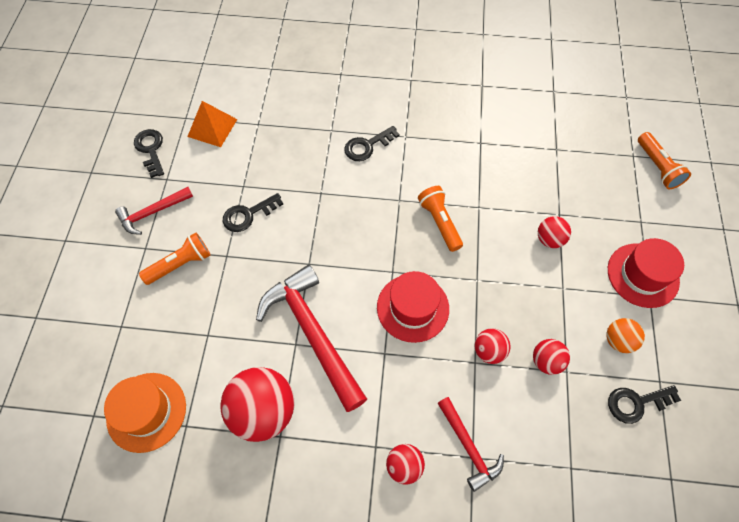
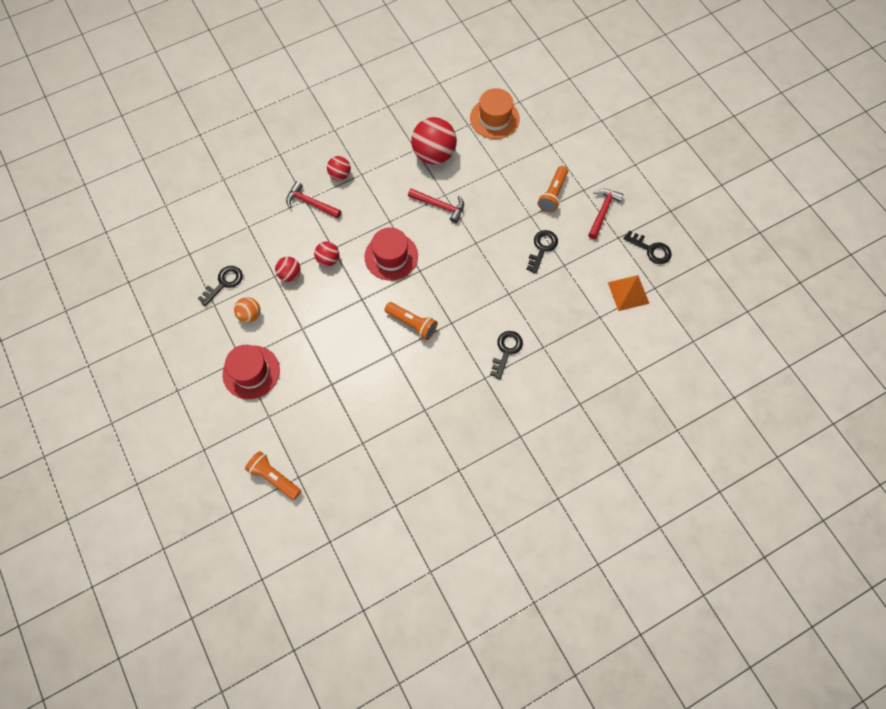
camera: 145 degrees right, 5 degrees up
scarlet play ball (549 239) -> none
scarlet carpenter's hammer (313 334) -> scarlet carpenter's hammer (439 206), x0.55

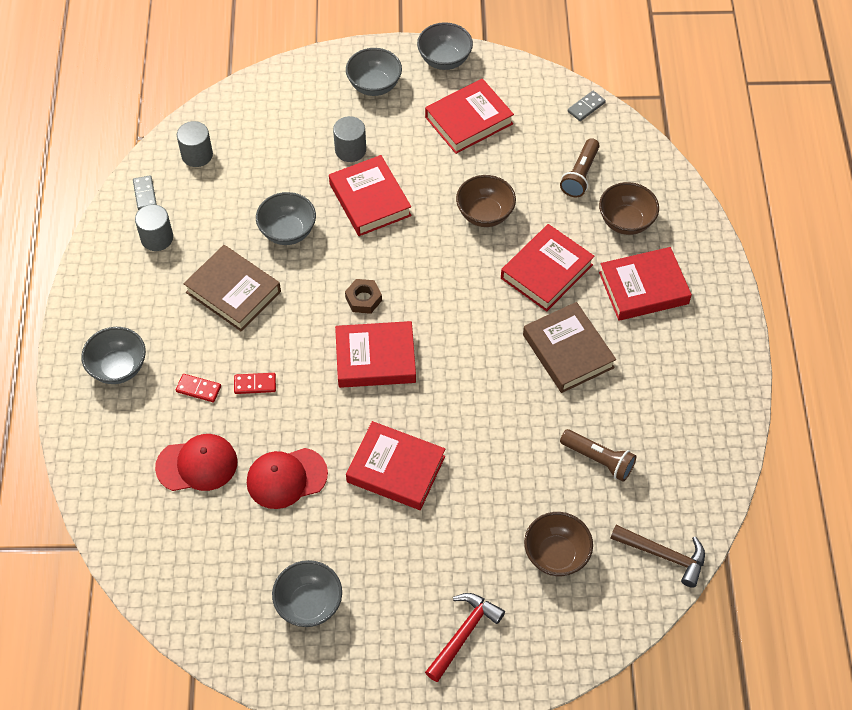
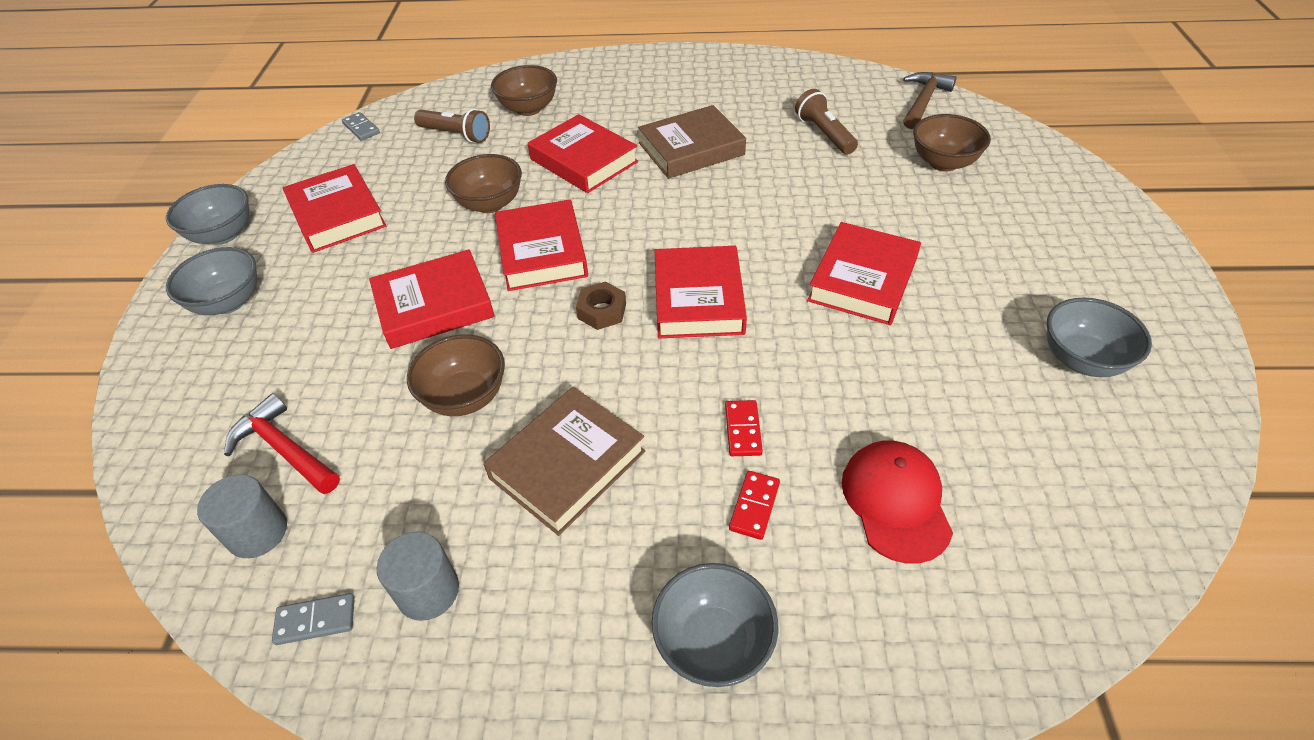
camera: 85 degrees left, 10 degrees down
scarlet peaked cap (286 478) -> none
gray cylinder shape (350 150) -> none
scarlet carpenter's hammer (464 634) -> scarlet carpenter's hammer (285 449), moved
scarlet hardback (643 288) -> scarlet hardback (542 252), moved
gray deep dish (288 232) -> russet deep dish (465 397)
russet flashlight (598 459) -> russet flashlight (824 134), 60 degrees counterclockwise

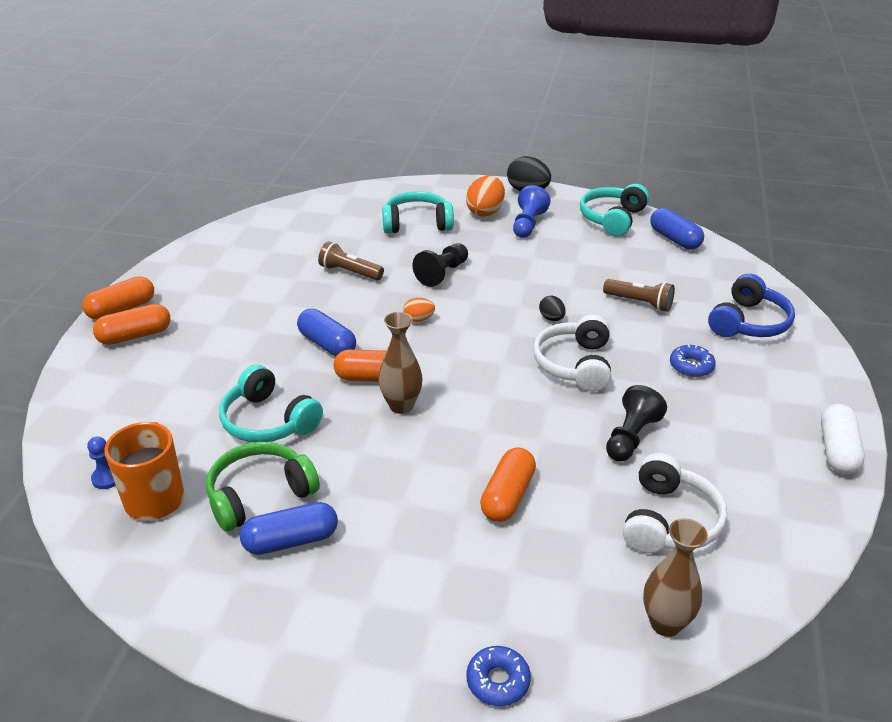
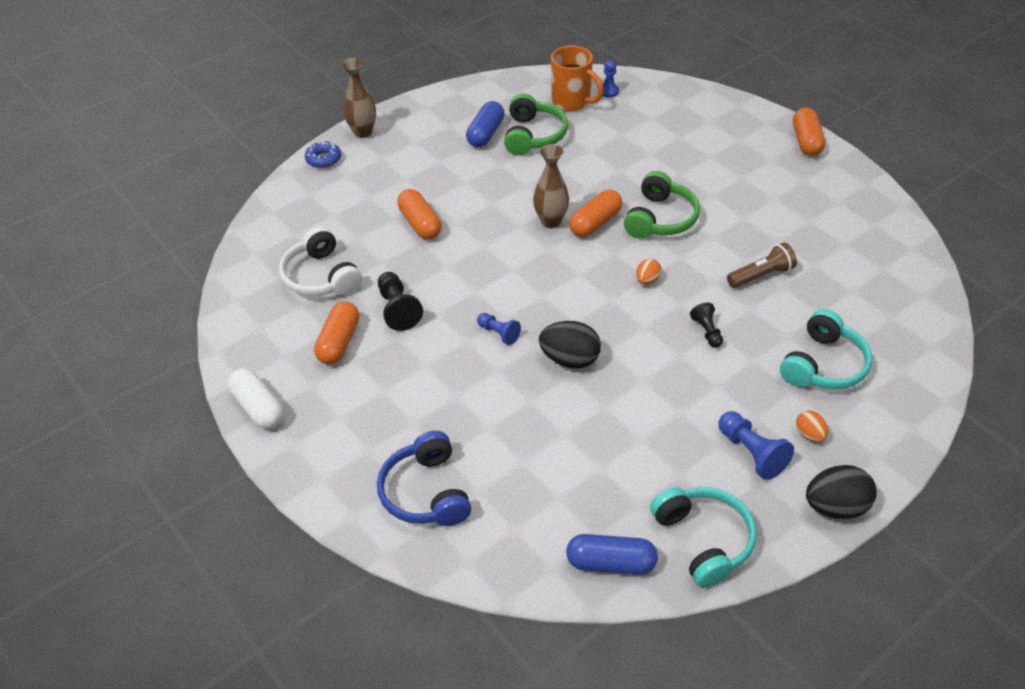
camera: 130 degrees right, 10 degrees up
turquoise headphones (268 421) -> none
russet flashlight (639 303) -> none
cobalt glazed donut (691 366) -> none
orange-coloured pill shape (135 335) -> orange-coloured pill shape (339 342), moved
russet vase (665 623) -> russet vase (363 132), moved
cobalt pill shape (327 344) -> green headphones (660 218)
snow-white headphones (575 364) -> cobalt chess pawn (499 333)
black chess pawn (442 273) -> black chess pawn (707 331), x0.64
orange-coloured egg (485 212) -> orange-coloured egg (809 434), x0.55
black egg (551 318) -> black egg (569 359), x1.83

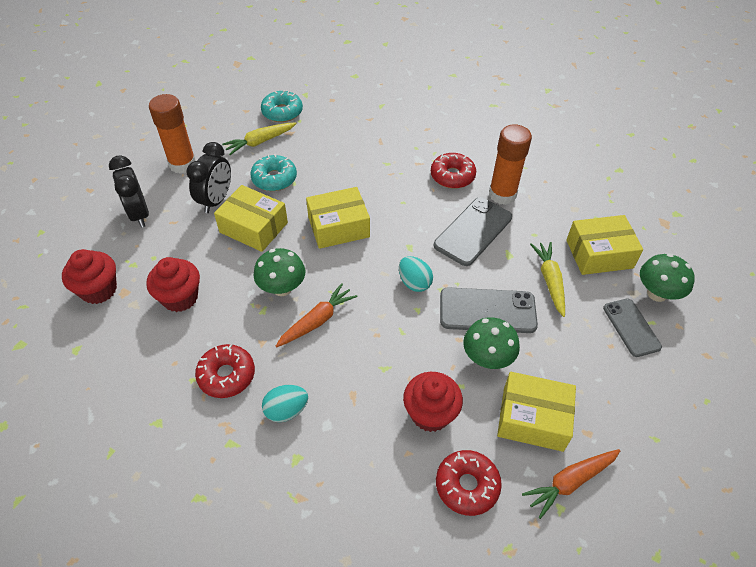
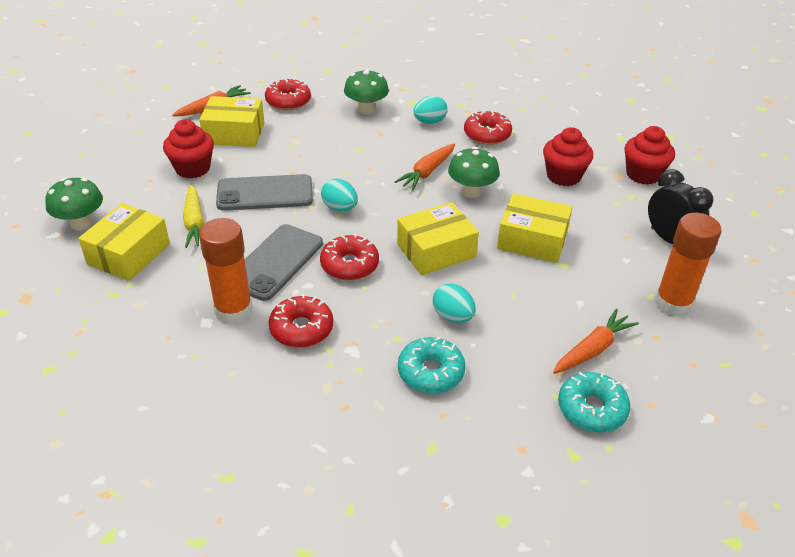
camera: 170 degrees right, 10 degrees down
black bedside clock (216 200) -> none
gray smartphone (631 327) -> none
none -> scarlet glazed donut (349 265)
none -> turquoise egg (453 316)
turquoise glazed donut (274 179) -> turquoise glazed donut (431 372), moved
scarlet cupcake (430 413) -> scarlet cupcake (192 168), moved
green mushroom (487 358) -> green mushroom (366 109), moved
golden root vegetable (260 142) -> orange-coloured root vegetable (592 349)
golden package (599 254) -> golden package (129 254), 45 degrees counterclockwise

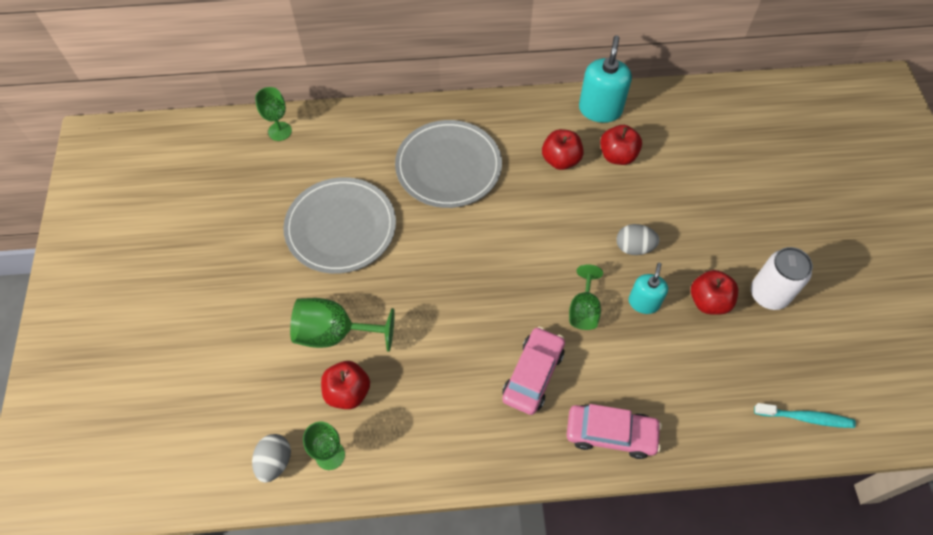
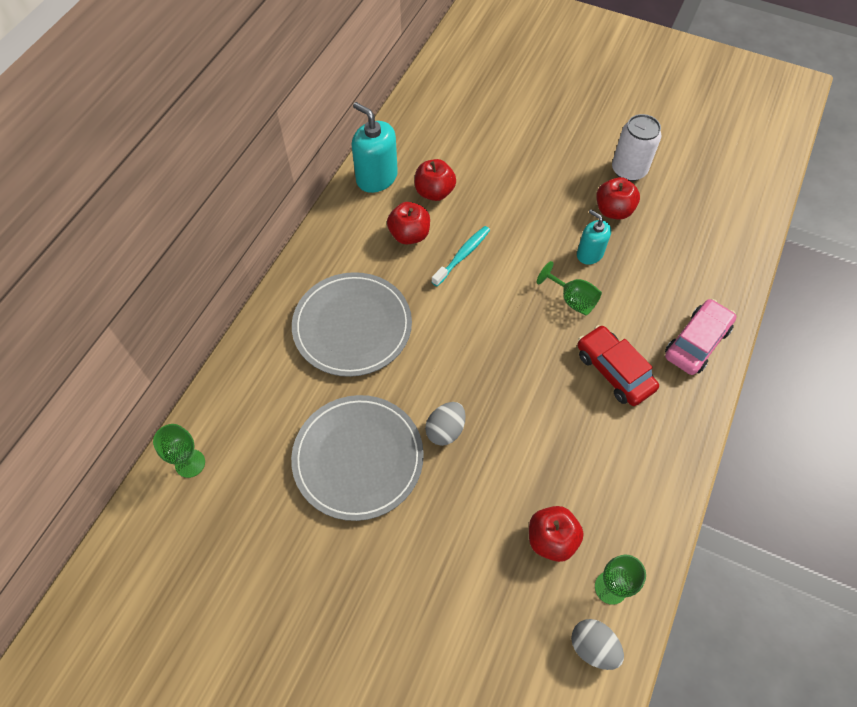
camera: 60 degrees left, 0 degrees up
green chalice (334 333) -> none
gray egg (634 247) -> gray egg (445 430), moved
turquoise tooth brush (806 418) -> turquoise tooth brush (462 255), moved
pink toy car (533 375) -> scarlet toy car (614 371)

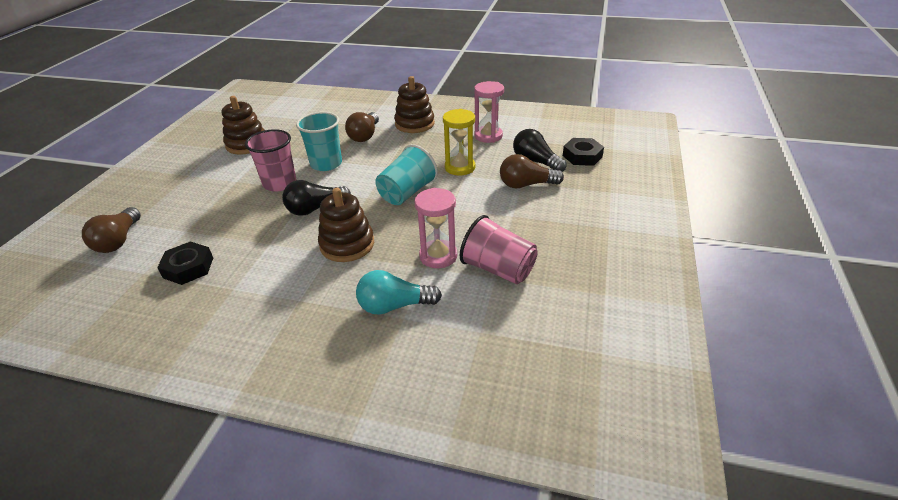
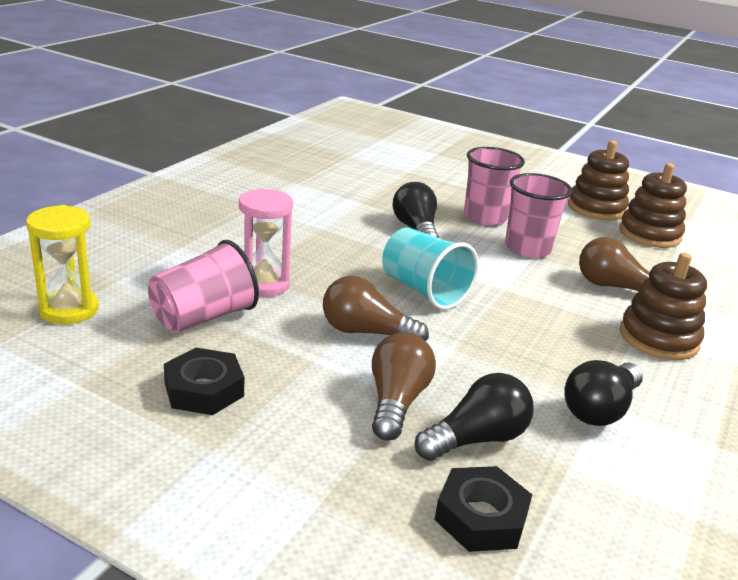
camera: 100 degrees right, 10 degrees down
turquoise lightbulb (394 306) -> none
russet lightbulb (118 241) -> russet lightbulb (366 332), moved
black hex nut (188 268) -> black hex nut (204 389), moved
russet stacking toy (347 244) -> russet stacking toy (649 234), moved
golden hourglass (460 167) -> golden hourglass (69 310), moved
pink hourglass (488 136) -> black lightbulb (600 409)
turquoise tumbler (326 164) -> pink tumbler (527 249)

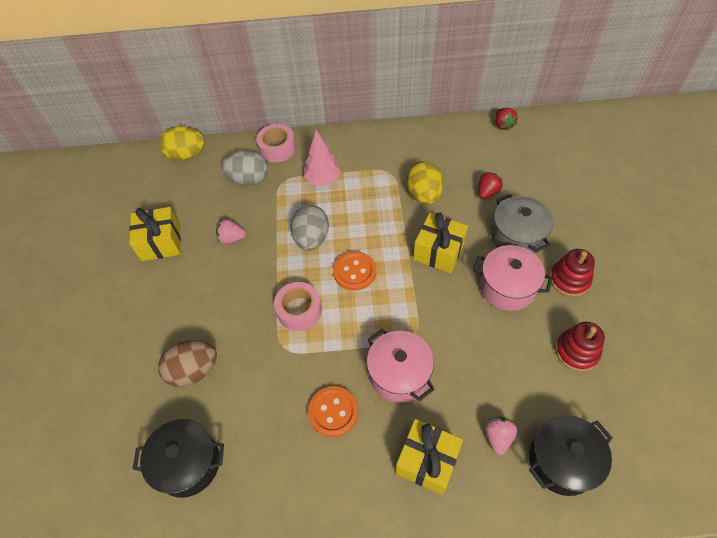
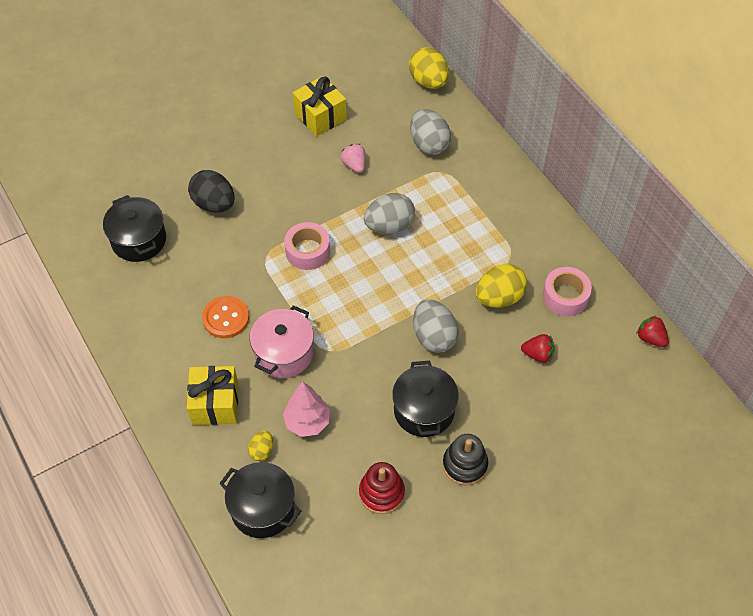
camera: 60 degrees right, 0 degrees up
orange-coloured shirt button (354 272) -> none
gray cooking pot (516 237) -> none
pink roll of tape (277 148) -> pink roll of tape (565 296), moved
pink fir tree (323 180) -> pink fir tree (307 422), moved
golden wrapped gift (438 252) -> gray egg (434 337)
pink strawberry (498 437) -> golden egg (262 451)
russet egg (194 370) -> black egg (214 204)
pink cooking pot (507 287) -> black cooking pot (424 410)
scarlet stacking toy (569 279) -> black stacking toy (465 465)
scarlet strawberry (503 125) -> scarlet strawberry (650 338), 90 degrees clockwise

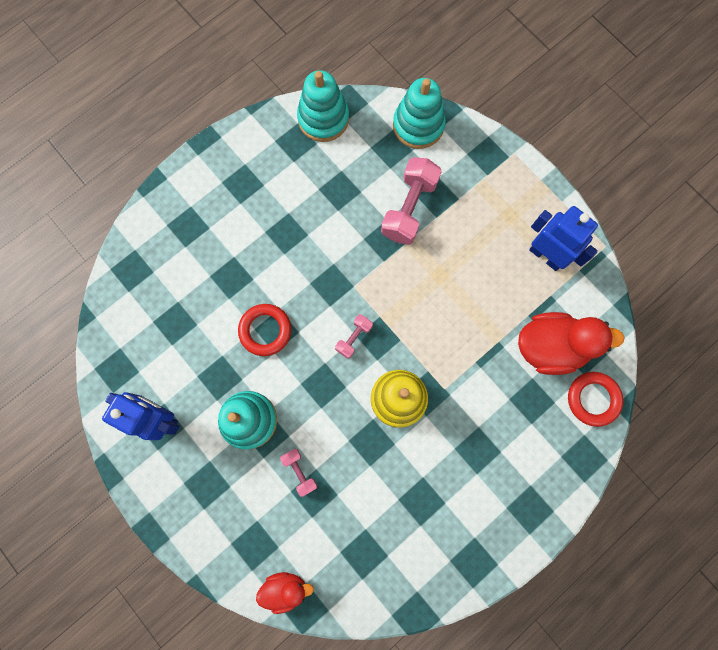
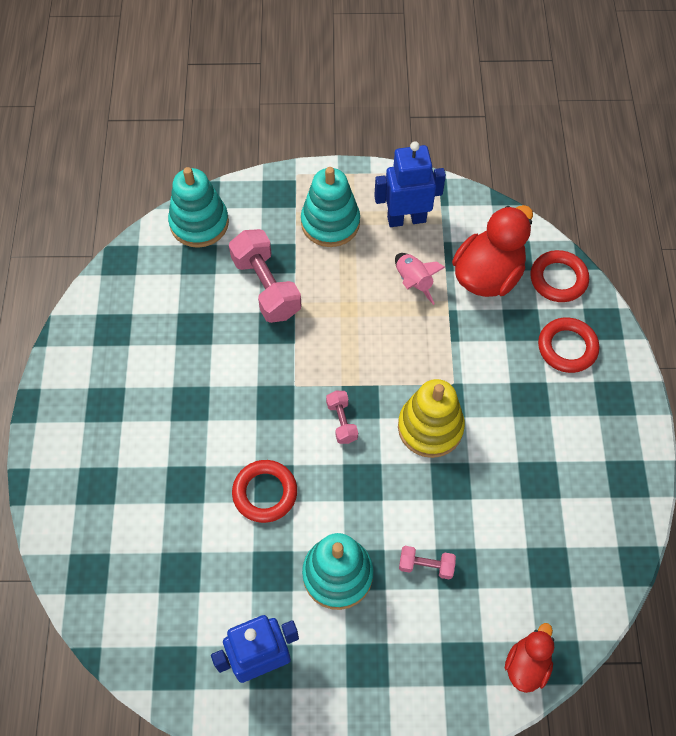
camera: 50 degrees left, 15 degrees down
none -> pink toy rocket (413 282)
none -> scarlet torus (567 347)
turquoise stacking toy (323 119) -> turquoise stacking toy (330 223), moved

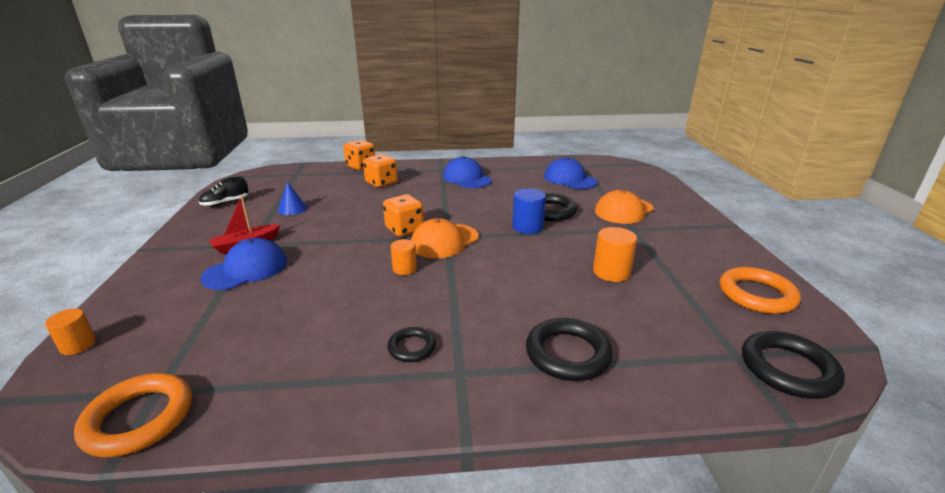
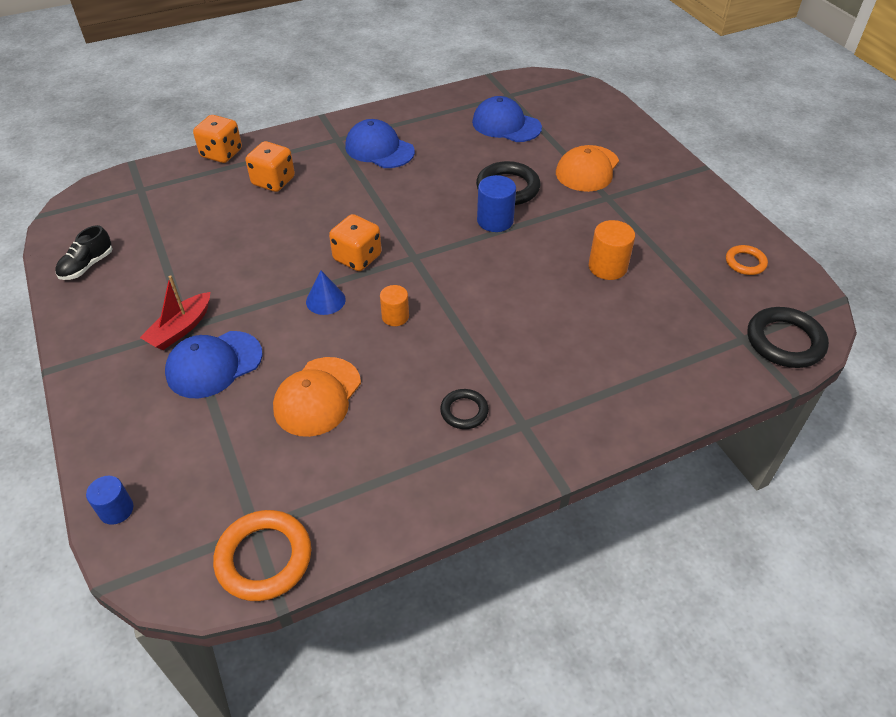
camera: 20 degrees left, 20 degrees up
black torus (567 354) -> none
cobalt cone (292 209) -> cobalt cone (325 300), moved
orange-coloured peaked cap (444 241) -> orange-coloured peaked cap (317 397), moved
orange-coloured cylinder shape (78 345) -> cobalt cylinder shape (116 510)
cobalt peaked cap (246 269) -> cobalt peaked cap (214 364), 150 degrees counterclockwise
orange-coloured torus (756 295) -> orange-coloured torus (745 262), x0.58

